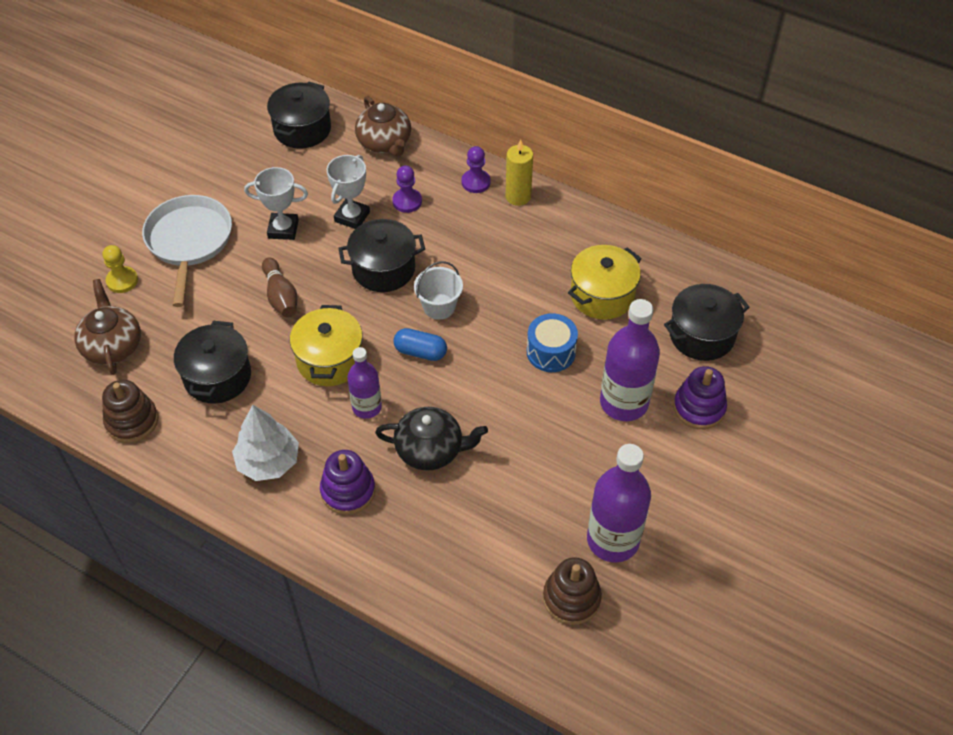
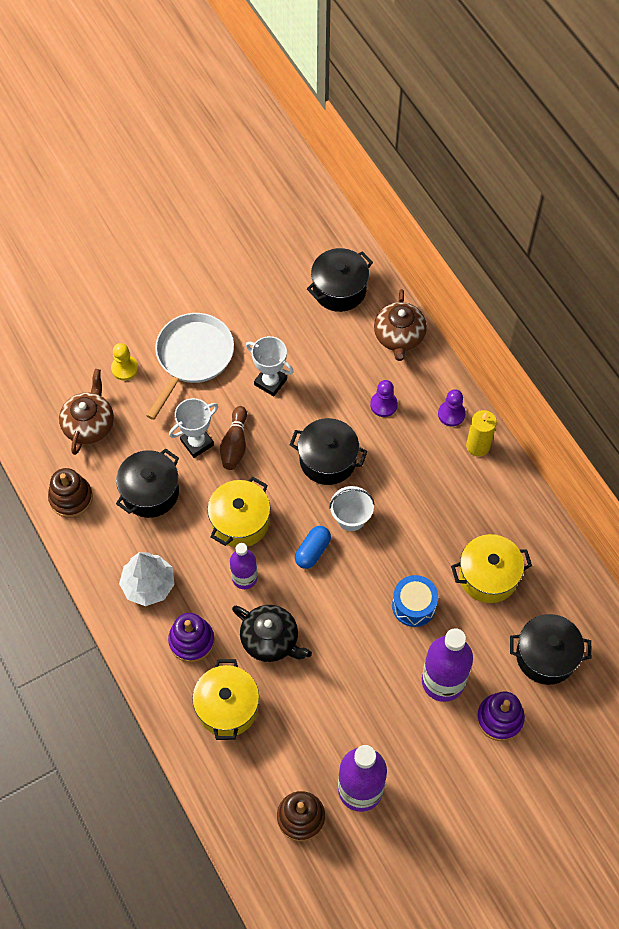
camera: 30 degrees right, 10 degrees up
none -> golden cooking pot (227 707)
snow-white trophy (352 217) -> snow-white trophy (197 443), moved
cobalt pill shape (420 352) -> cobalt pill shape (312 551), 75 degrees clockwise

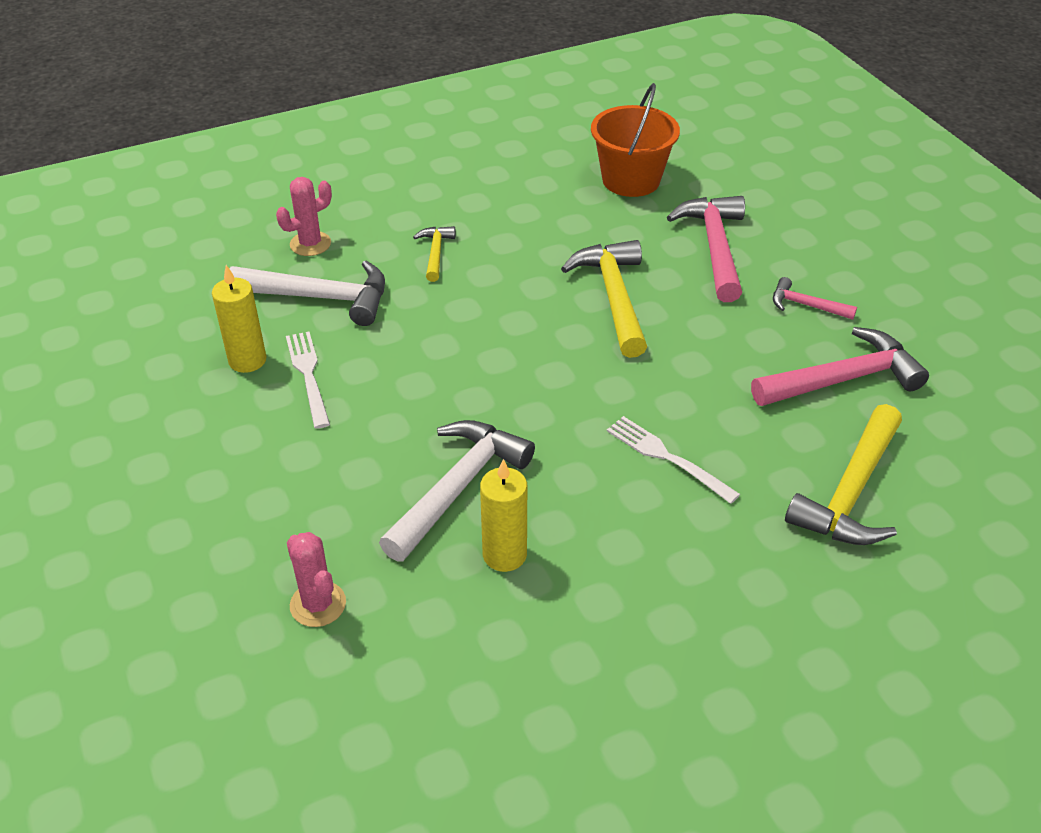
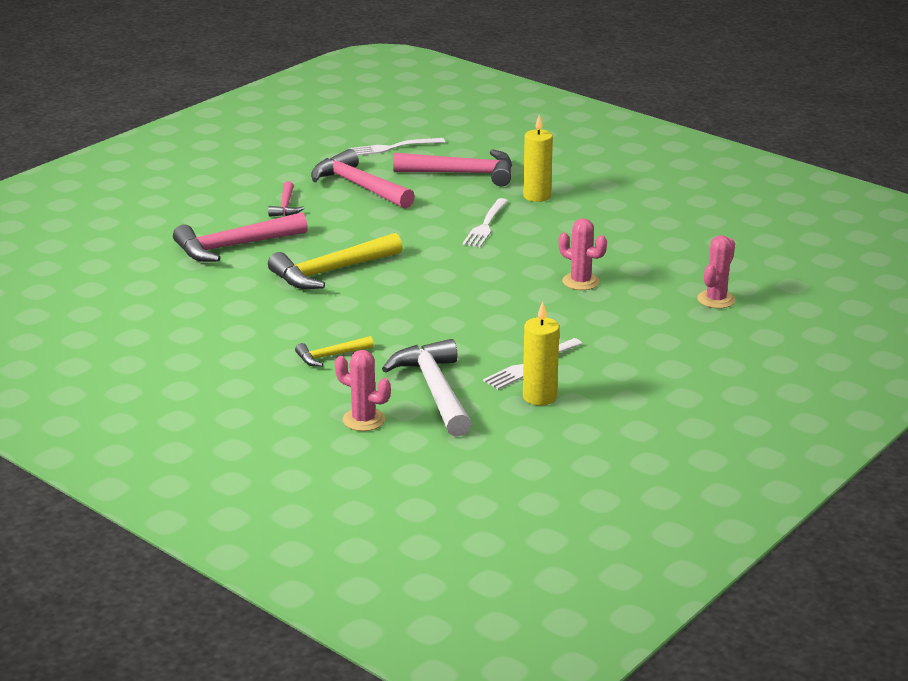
camera: 115 degrees left, 15 degrees down
orange-coloured bucket (631 180) -> none
none -> snow-white fork (392 148)
golden wax candle (504 555) -> golden wax candle (537 196), moved
snow-white carpenter's hammer (458 488) -> pink cactus (580 282)
golden carpenter's hammer (850 491) -> pink carpenter's hammer (462 173)

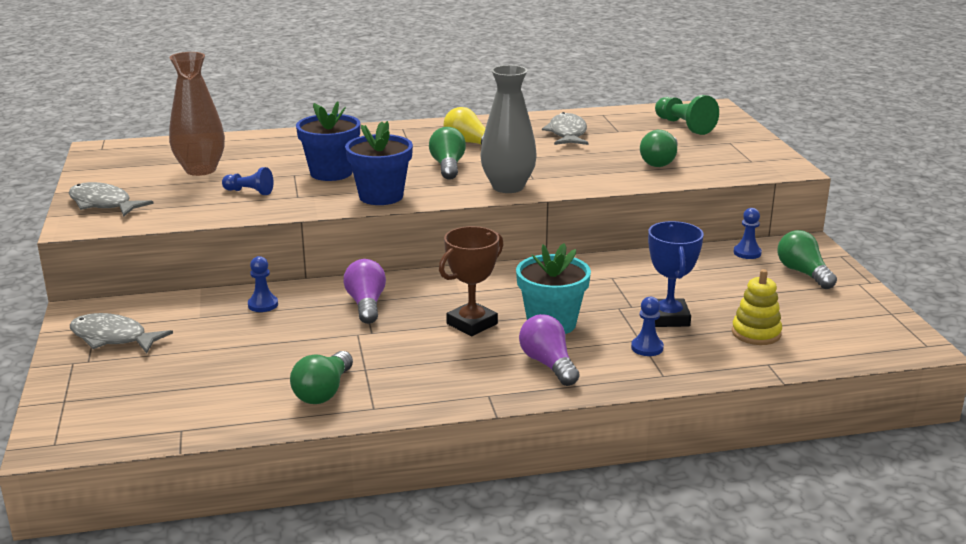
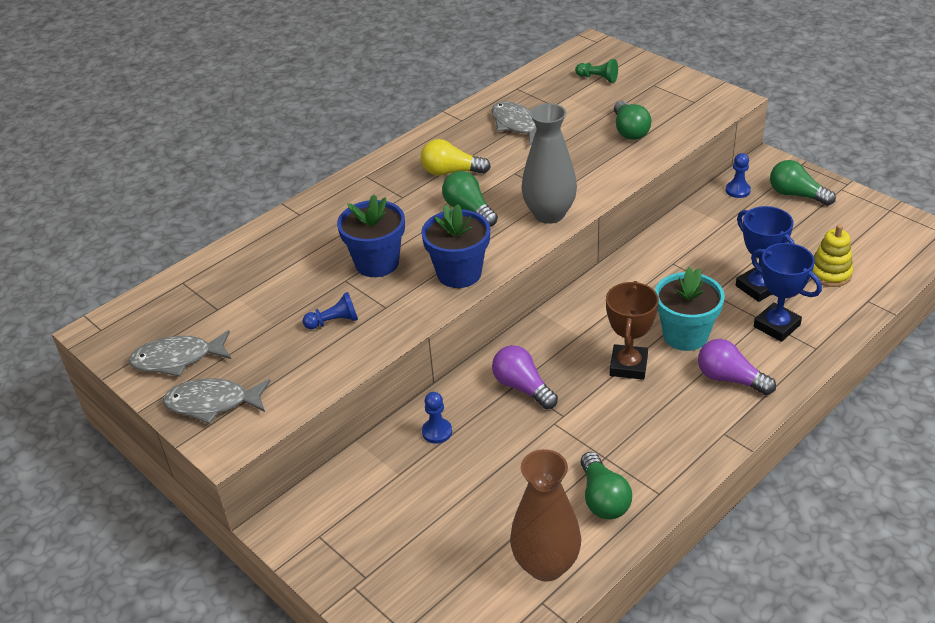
camera: 30 degrees left, 15 degrees up
gray toy fish (113 338) -> gray toy fish (177 359), moved
russet vase (200 170) -> russet vase (546 565), moved
cobalt chess pawn (647 348) -> cobalt trophy (776 326)
green chess pawn (684 126) -> green chess pawn (598 78), x0.62

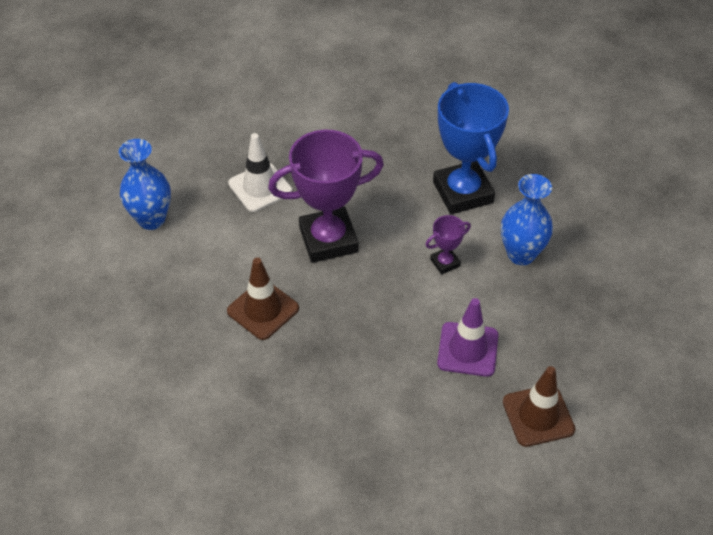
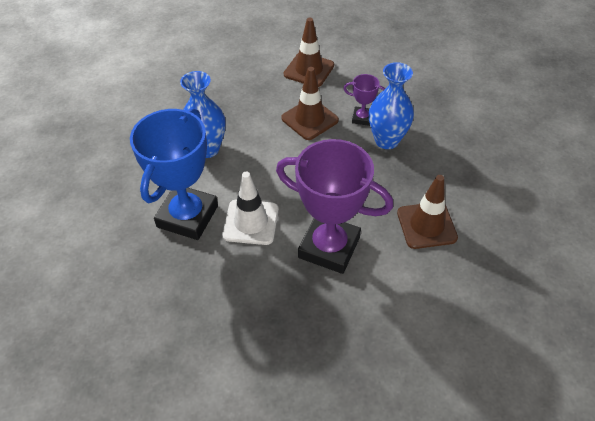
camera: 140 degrees left, 0 degrees up
cobalt vase (151 219) -> cobalt vase (386 140), moved
snow-white traffic cone (260 187) -> snow-white traffic cone (251 222), moved
purple trophy (445 263) -> purple trophy (362 118), moved
purple traffic cone (467 349) -> russet traffic cone (309 119)

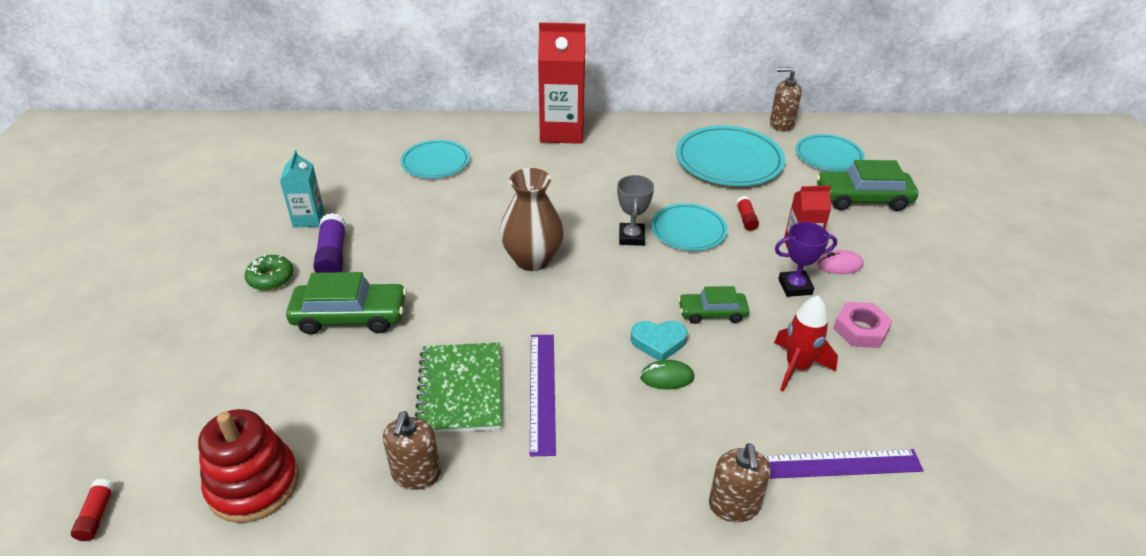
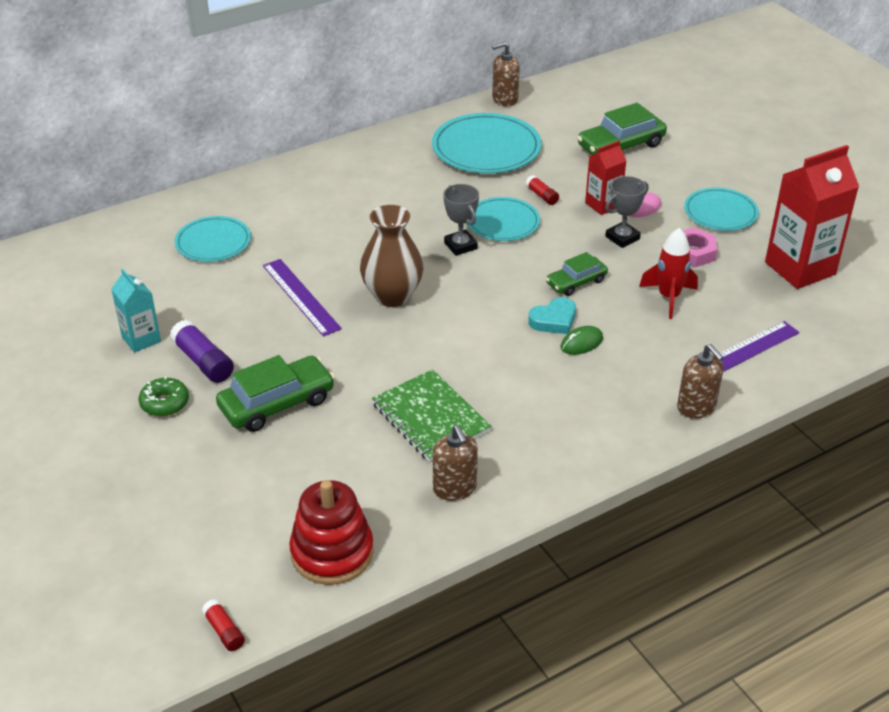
camera: 30 degrees left, 0 degrees up
purple measuring stick (542 391) -> purple measuring stick (301 296), moved
scarlet juice carton (562 132) -> scarlet juice carton (800 268), moved
turquoise flat dish (828 156) -> turquoise flat dish (720 212), moved
purple trophy (795 287) -> gray trophy (622 238)

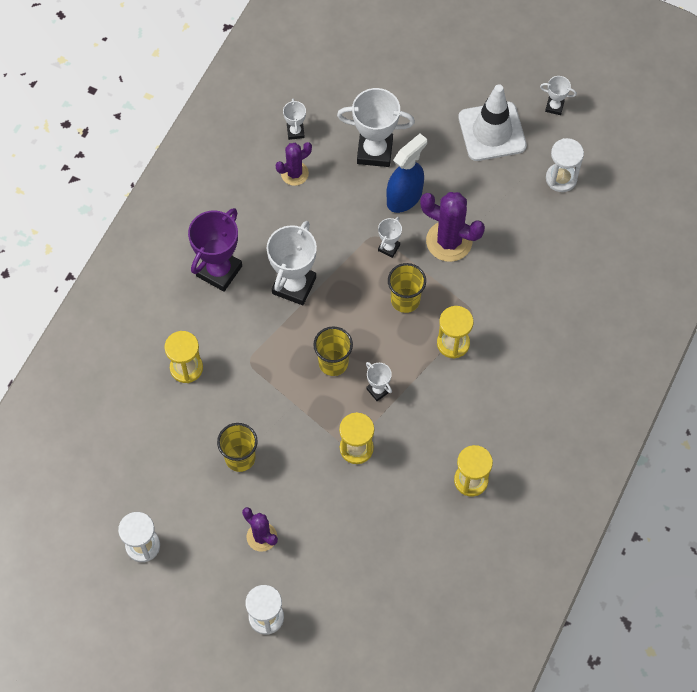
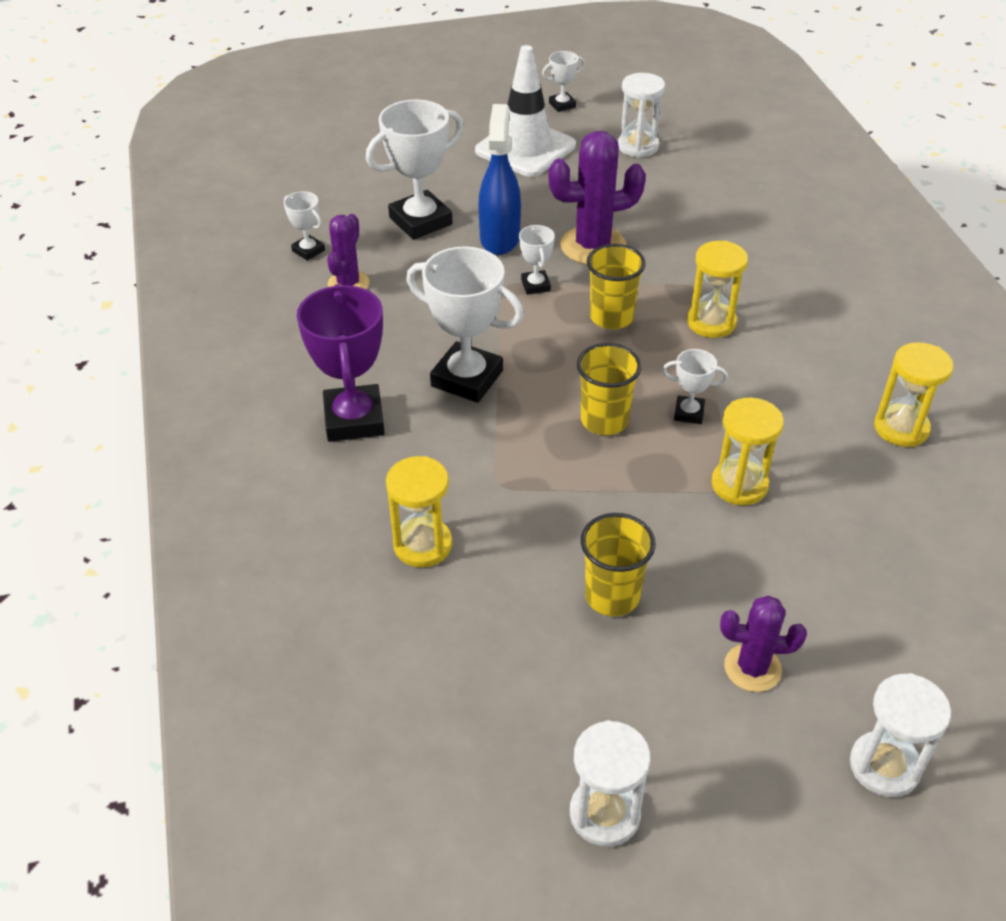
camera: 40 degrees left, 20 degrees down
snow-white trophy (294 285) -> snow-white trophy (467 378), 45 degrees counterclockwise

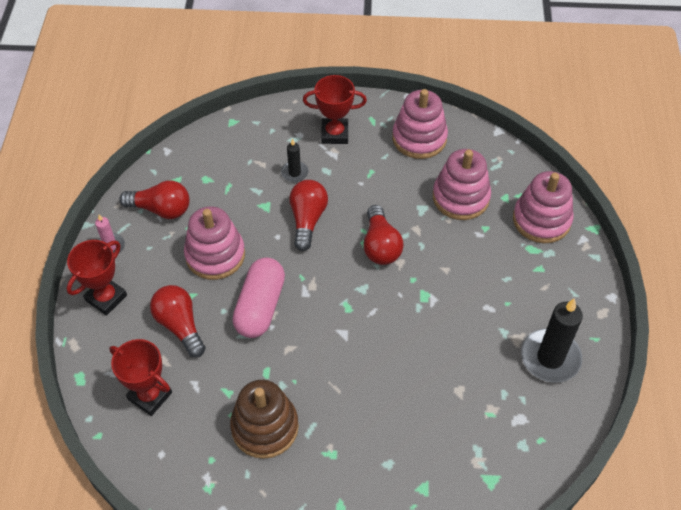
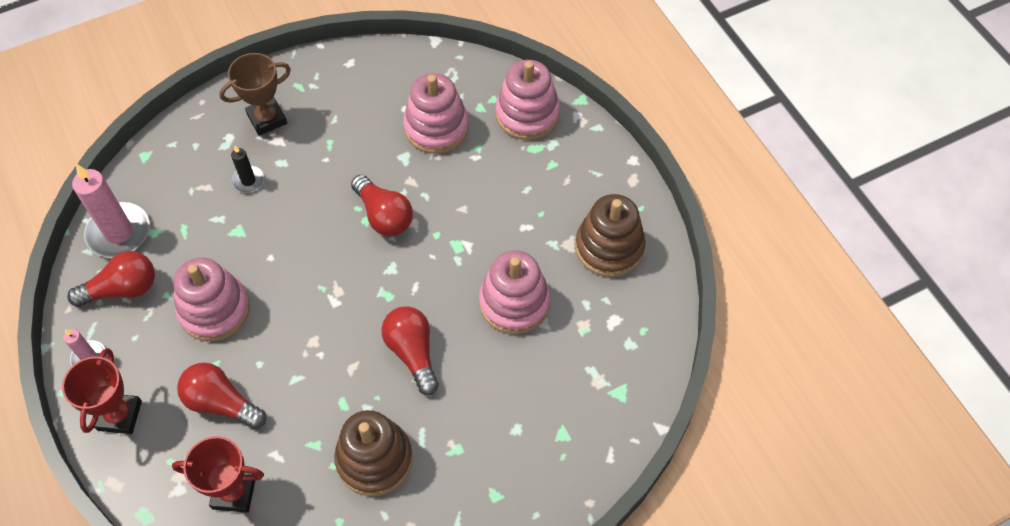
camera: 30 degrees left, 5 degrees up
pink pill shape (260 307) -> none
none -> pink wax candle (119 232)
scarlet lightbulb (307 220) -> scarlet lightbulb (412 353), moved
pink stacking toy (419 138) -> pink stacking toy (514 303), moved
black wax candle (550 358) -> russet stacking toy (609 247)
scarlet trophy (334 134) -> russet trophy (267 119)

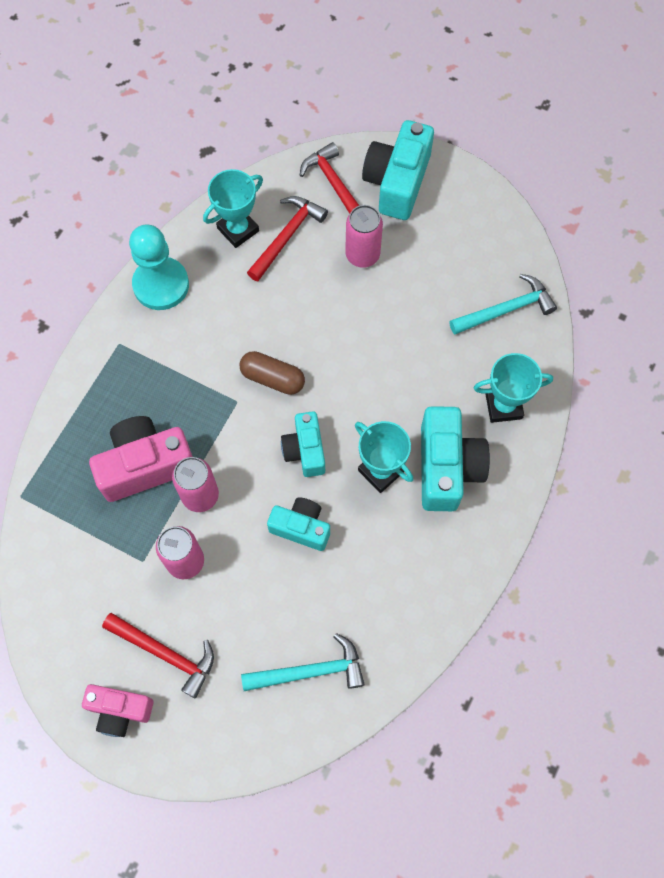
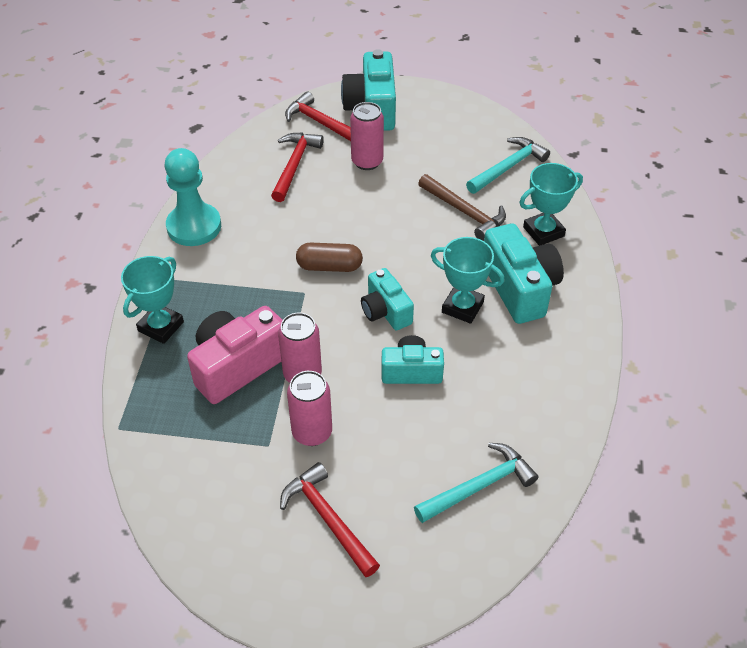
camera: 20 degrees left, 20 degrees down
pink camera (120 710) -> none
none -> russet carpenter's hammer (465 212)
turquoise trophy (238 229) -> turquoise trophy (161 326), moved
scarlet carpenter's hammer (166 654) -> scarlet carpenter's hammer (327 518), 135 degrees counterclockwise

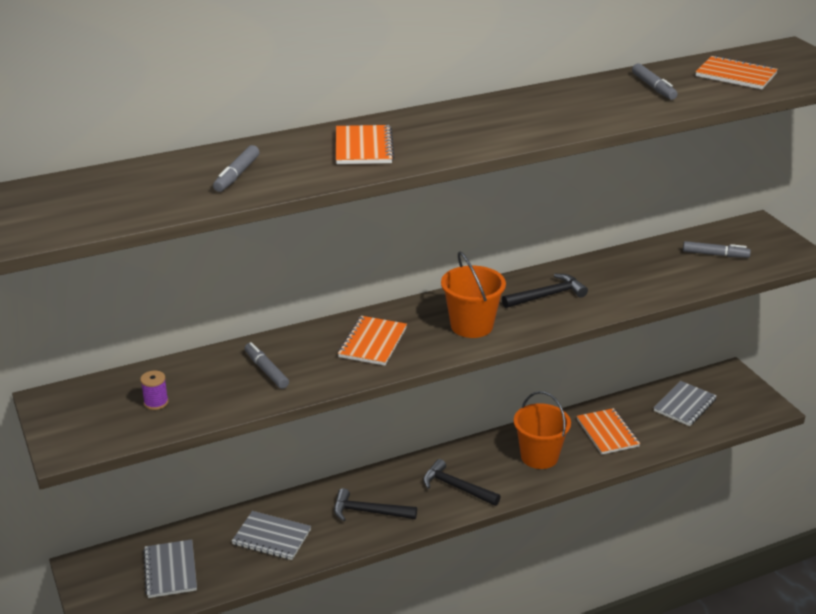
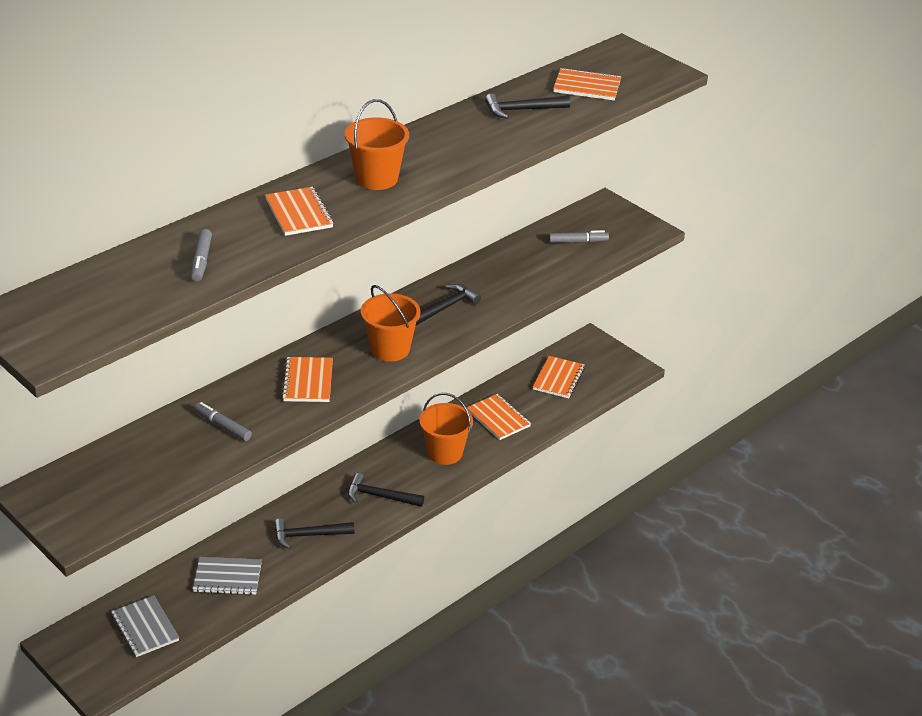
camera: 20 degrees left, 5 degrees up
purple reel of thread (156 402) -> none
none -> orange-coloured bucket (376 178)
gray felt pen (653 87) -> black carpenter's hammer (522 110)
gray exercise book (684 405) -> orange-coloured exercise book (558 379)

